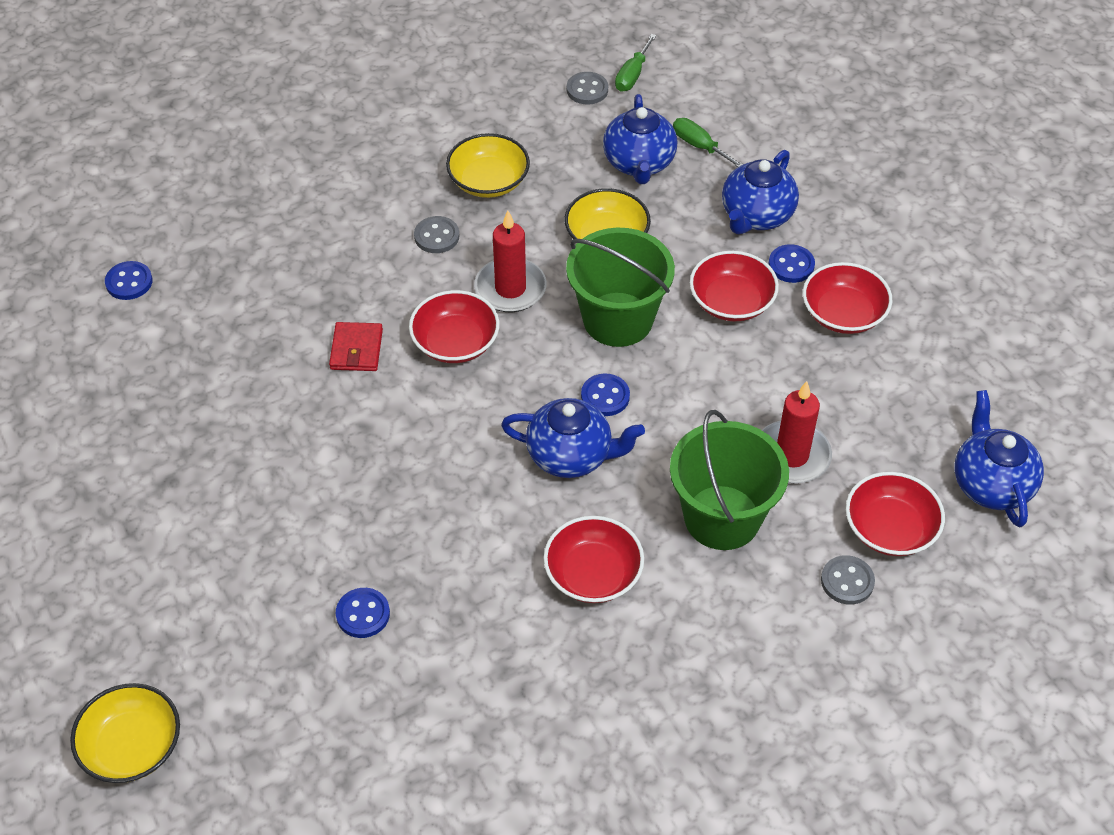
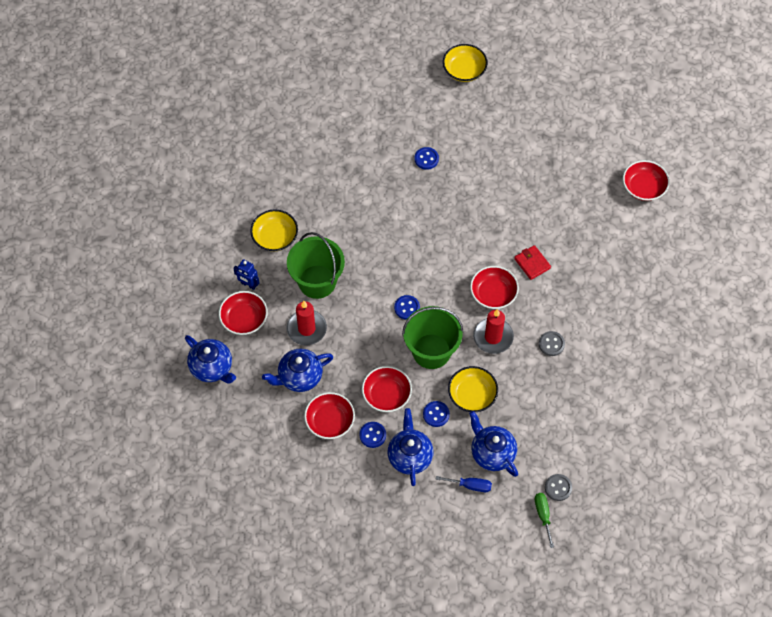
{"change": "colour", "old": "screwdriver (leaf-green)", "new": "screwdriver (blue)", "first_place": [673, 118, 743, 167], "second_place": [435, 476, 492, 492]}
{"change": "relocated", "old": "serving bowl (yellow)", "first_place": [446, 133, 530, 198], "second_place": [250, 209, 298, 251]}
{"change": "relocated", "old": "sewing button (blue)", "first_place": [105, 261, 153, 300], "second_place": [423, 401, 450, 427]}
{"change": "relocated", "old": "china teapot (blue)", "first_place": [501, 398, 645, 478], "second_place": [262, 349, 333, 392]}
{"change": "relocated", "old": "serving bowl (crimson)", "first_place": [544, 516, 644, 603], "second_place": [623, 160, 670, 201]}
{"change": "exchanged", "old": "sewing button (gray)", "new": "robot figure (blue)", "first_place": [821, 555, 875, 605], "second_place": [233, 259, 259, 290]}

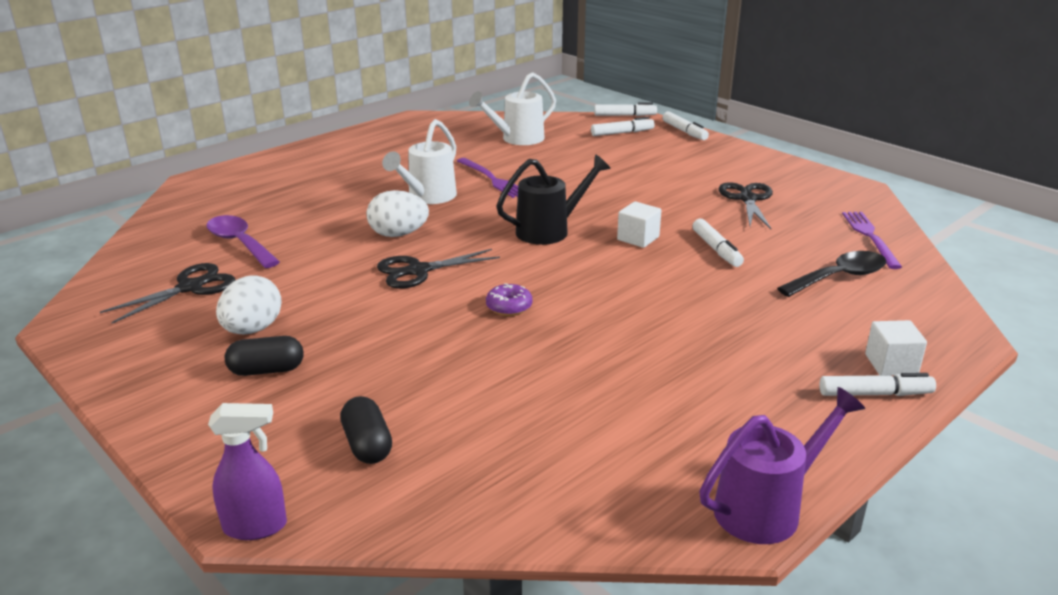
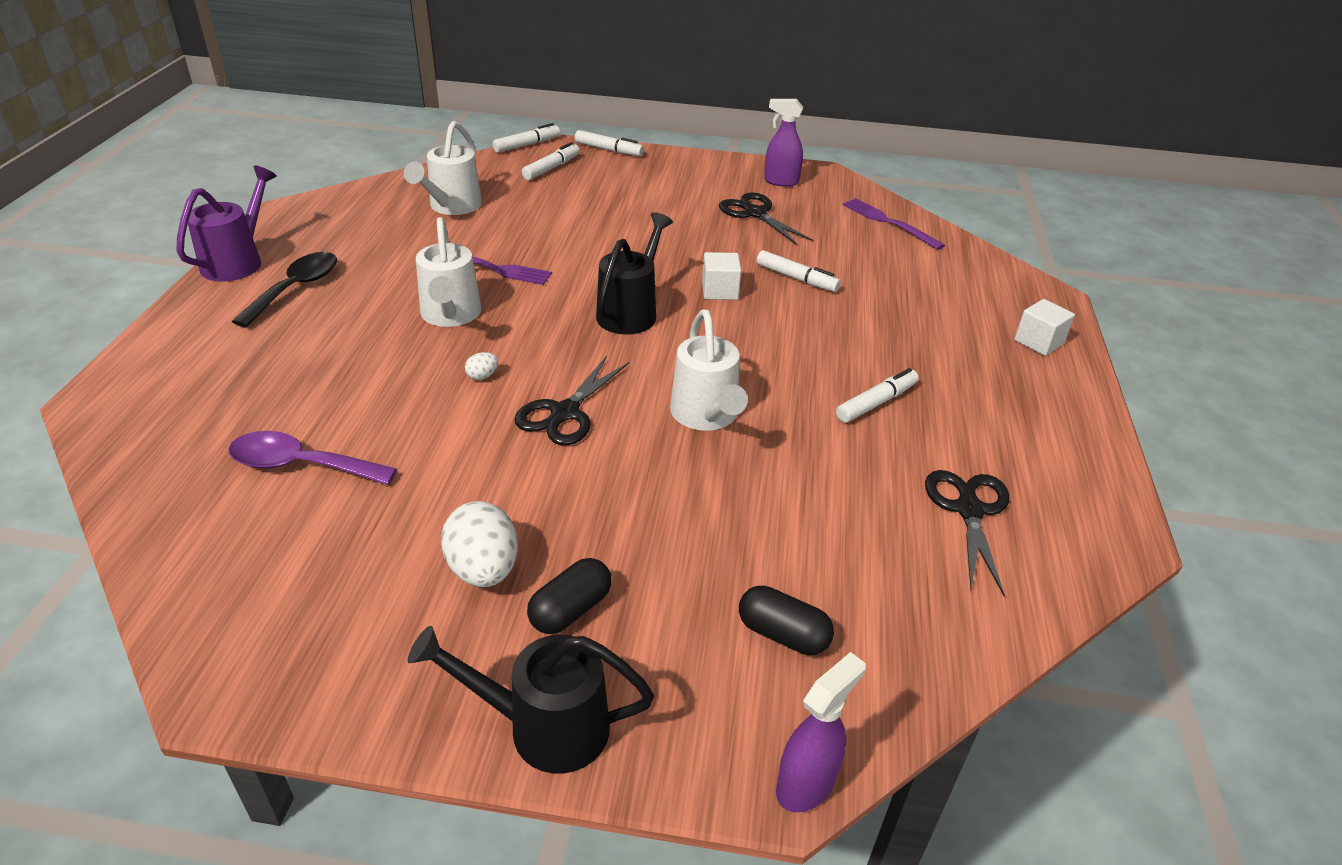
{"change": "size", "old": "toy egg (snow-white)", "first_place": [367, 190, 429, 237], "second_place": [465, 352, 498, 380], "factor": 0.45}
{"change": "relocated", "old": "spoon (black)", "first_place": [777, 251, 886, 297], "second_place": [232, 252, 337, 328]}
{"change": "relocated", "old": "shears (black)", "first_place": [100, 263, 235, 323], "second_place": [925, 470, 1009, 597]}
{"change": "exchanged", "old": "doughnut (purple)", "new": "watering pot (snow-white)", "first_place": [486, 283, 532, 316], "second_place": [670, 310, 748, 431]}
{"change": "relocated", "old": "marker pen (snow-white)", "first_place": [819, 373, 936, 396], "second_place": [836, 368, 918, 423]}
{"change": "relocated", "old": "watering pot (purple)", "first_place": [699, 387, 865, 544], "second_place": [176, 166, 277, 282]}
{"change": "appeared", "new": "spray cleaner (purple)", "second_place": [764, 99, 803, 187]}
{"change": "appeared", "new": "watering pot (black)", "second_place": [408, 626, 654, 774]}

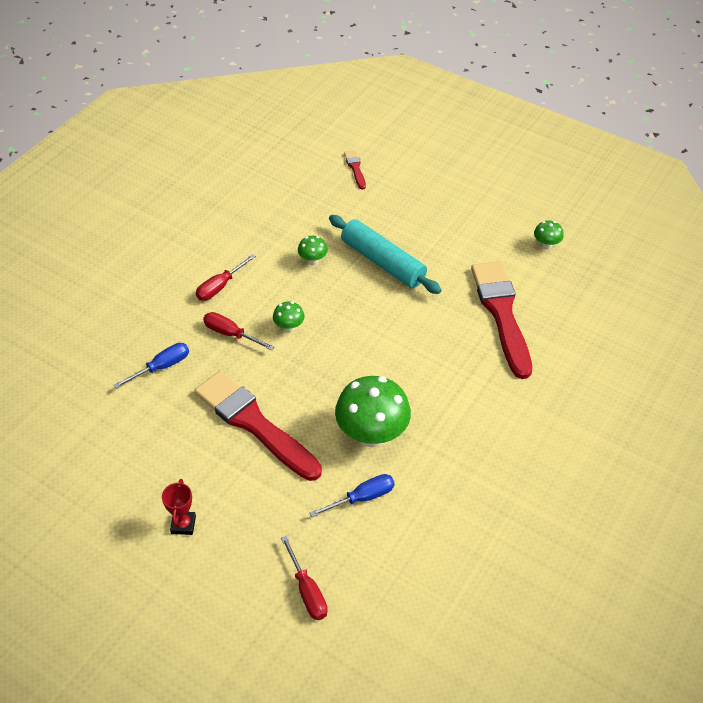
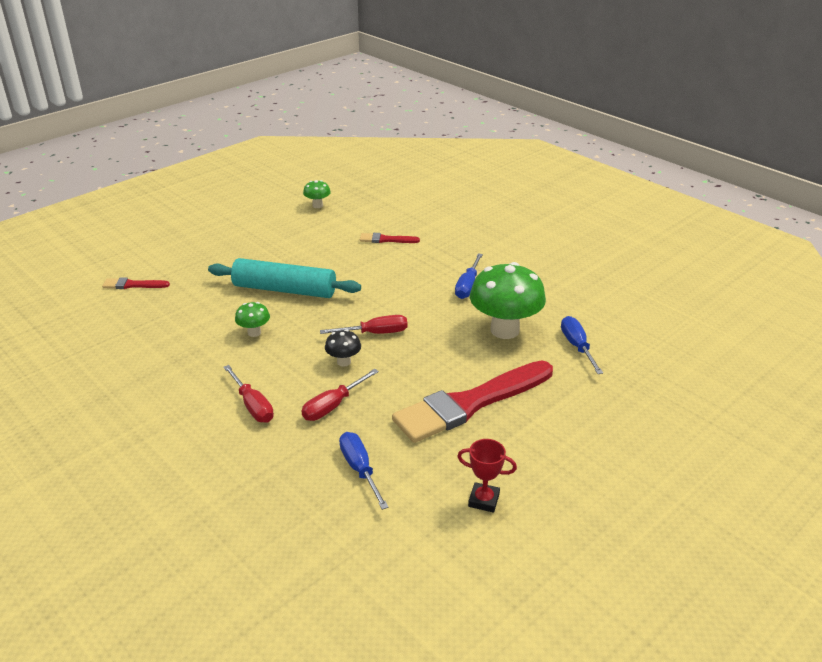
{"change": "spun", "old": "dough roller (turquoise)", "first_place": [329, 215, 442, 294], "second_place": [208, 258, 361, 298], "degrees": 45}
{"change": "size", "old": "paint brush (crimson)", "first_place": [471, 261, 532, 379], "second_place": [360, 233, 420, 243], "factor": 0.43}
{"change": "colour", "old": "mushroom (leaf-green)", "new": "mushroom (black)", "first_place": [273, 301, 305, 332], "second_place": [325, 329, 361, 367]}
{"change": "relocated", "old": "prize cup (crimson)", "first_place": [162, 479, 196, 535], "second_place": [457, 439, 517, 512]}
{"change": "relocated", "old": "screwdriver (crimson)", "first_place": [281, 536, 328, 620], "second_place": [320, 315, 408, 334]}
{"change": "appeared", "new": "screwdriver (blue)", "second_place": [455, 253, 483, 299]}

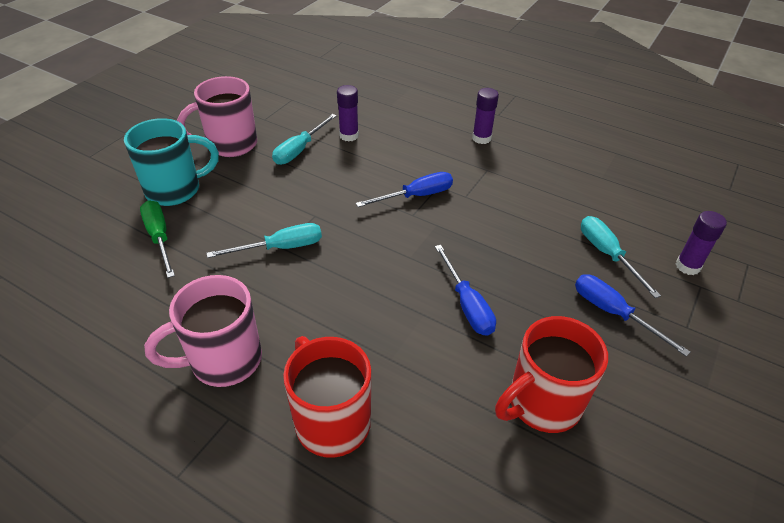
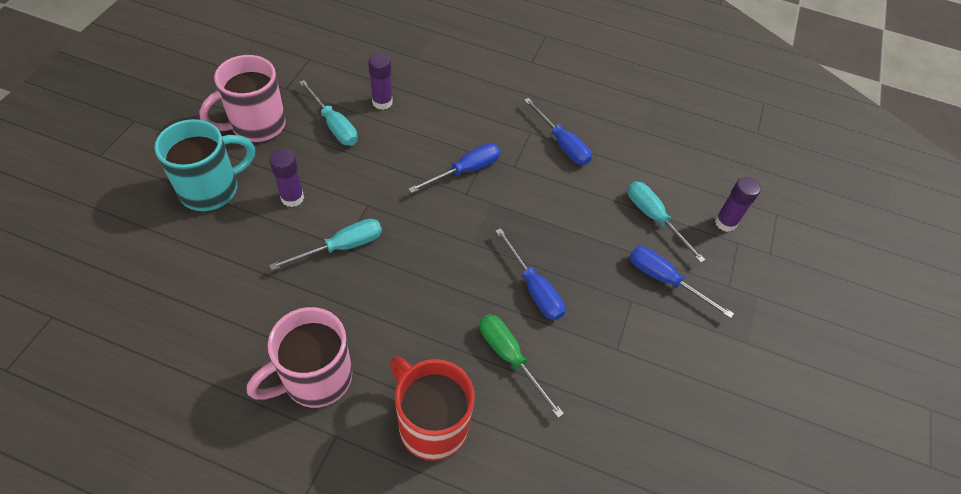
{"change": "relocated", "old": "glue stick (purple)", "first_place": [472, 88, 499, 144], "second_place": [269, 149, 304, 207]}
{"change": "spun", "old": "screwdriver (turquoise)", "first_place": [272, 114, 337, 165], "second_place": [299, 80, 358, 146], "degrees": -60}
{"change": "relocated", "old": "screwdriver (leaf-green)", "first_place": [140, 200, 175, 278], "second_place": [480, 314, 564, 418]}
{"change": "missing", "old": "mug (crimson)", "first_place": [495, 316, 608, 433]}
{"change": "appeared", "new": "screwdriver (blue)", "second_place": [524, 98, 592, 165]}

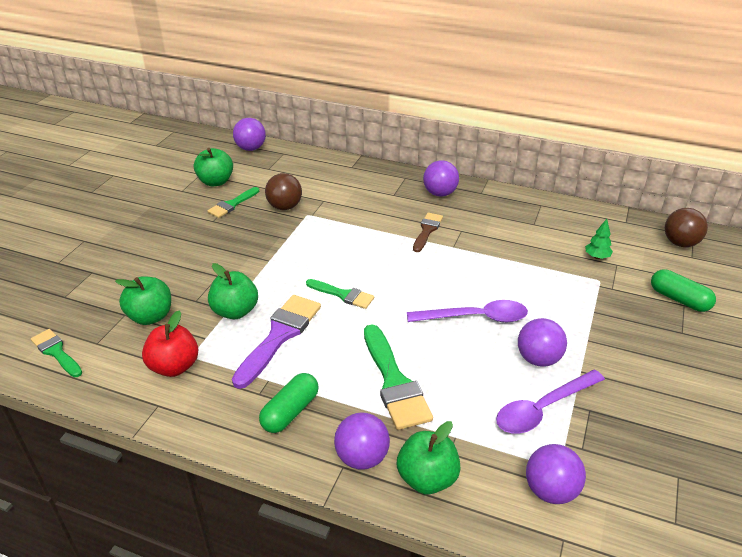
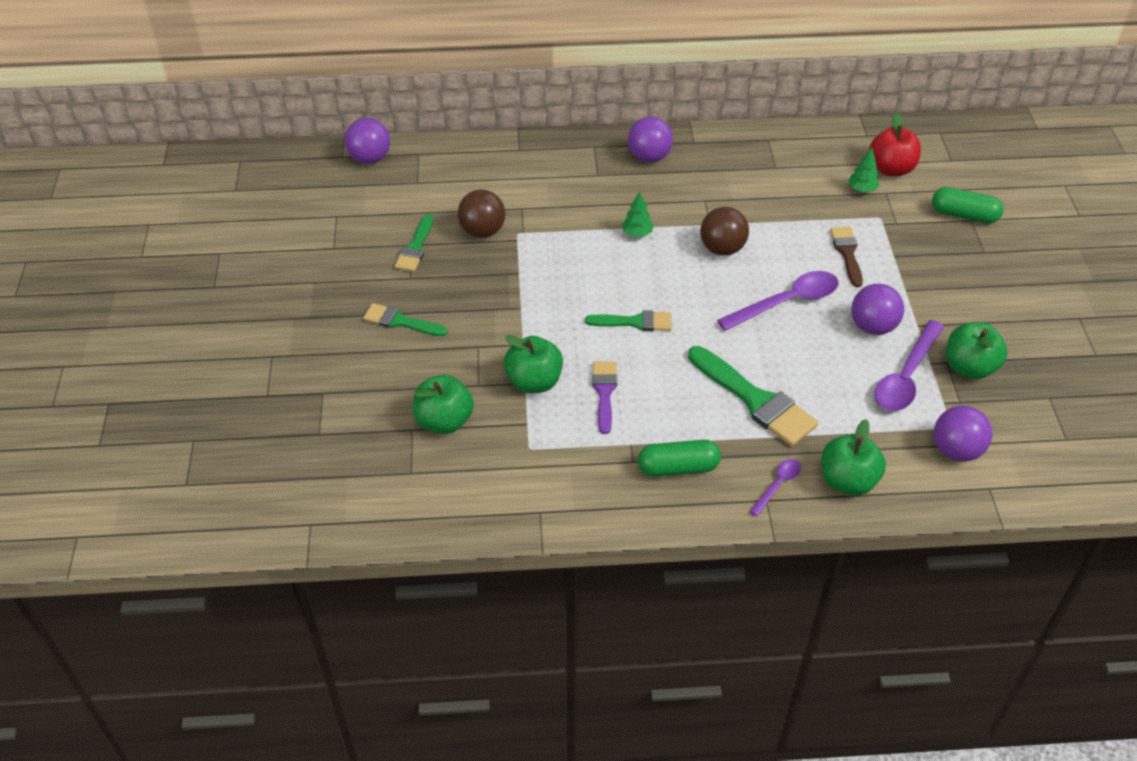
{"change": "relocated", "old": "toy apple (leaf-green)", "first_place": [194, 148, 233, 186], "second_place": [946, 322, 1008, 379]}
{"change": "relocated", "old": "play ball (brown)", "first_place": [665, 208, 708, 247], "second_place": [700, 207, 749, 256]}
{"change": "relocated", "old": "paint brush (brown)", "first_place": [413, 212, 443, 252], "second_place": [830, 227, 863, 287]}
{"change": "size", "old": "paint brush (purple)", "first_place": [232, 295, 321, 389], "second_place": [592, 361, 617, 434], "factor": 0.59}
{"change": "relocated", "old": "toy apple (crimson)", "first_place": [142, 310, 198, 377], "second_place": [869, 113, 921, 176]}
{"change": "relocated", "old": "paint brush (leaf-green)", "first_place": [31, 329, 82, 377], "second_place": [363, 303, 448, 336]}
{"change": "spun", "old": "capsule (leaf-green)", "first_place": [259, 373, 319, 433], "second_place": [638, 440, 721, 477], "degrees": 75}
{"change": "exchanged", "old": "play ball (purple)", "new": "spoon (purple)", "first_place": [334, 413, 390, 470], "second_place": [749, 459, 801, 516]}
{"change": "appeared", "new": "toy tree (leaf-green)", "second_place": [622, 192, 654, 237]}

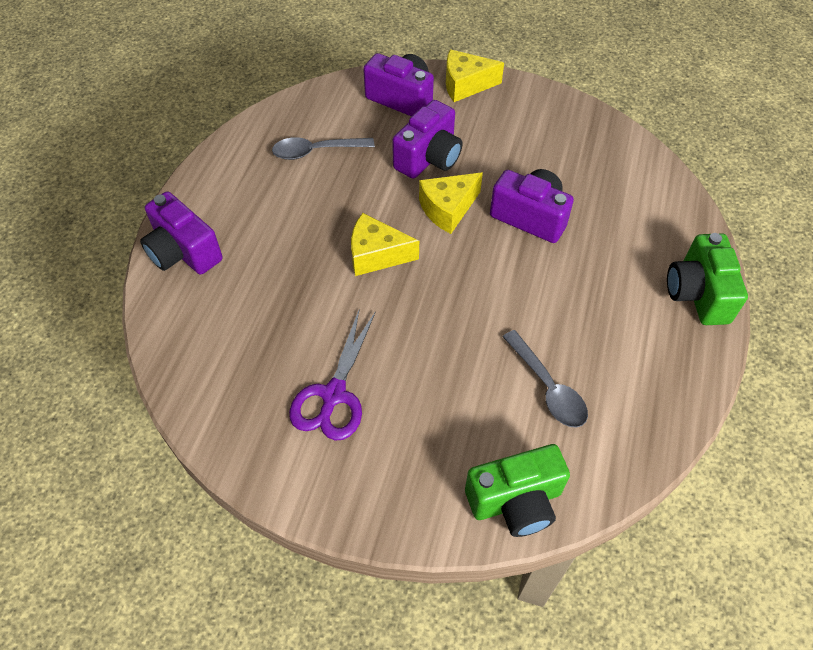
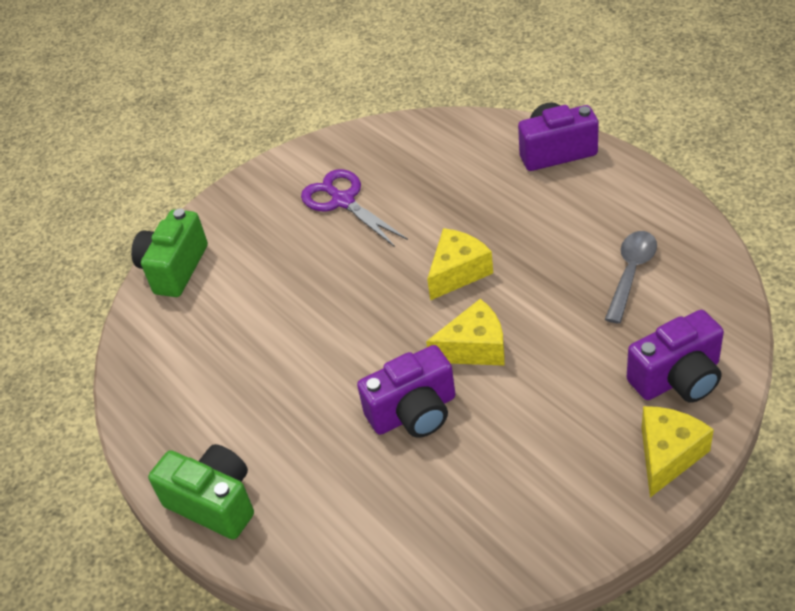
{"change": "missing", "old": "camera (purple)", "first_place": [392, 100, 462, 179]}
{"change": "spun", "old": "piece of cheese (yellow)", "first_place": [419, 172, 483, 234], "second_place": [426, 299, 505, 366], "degrees": 75}
{"change": "missing", "old": "spoon (gray)", "first_place": [503, 330, 588, 428]}

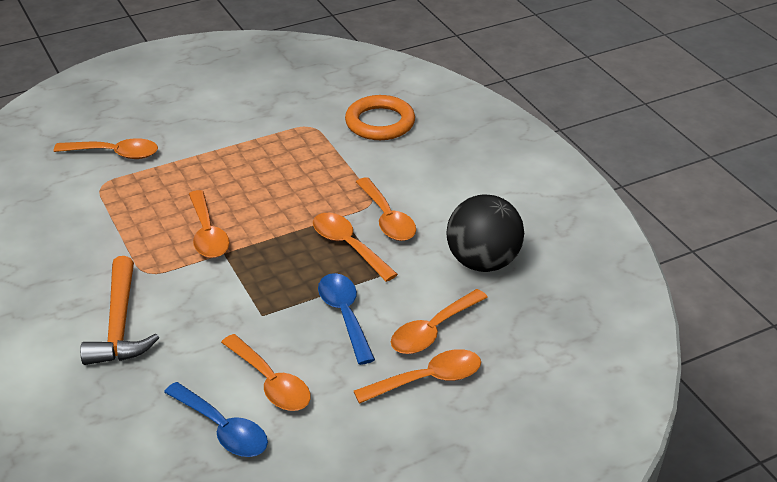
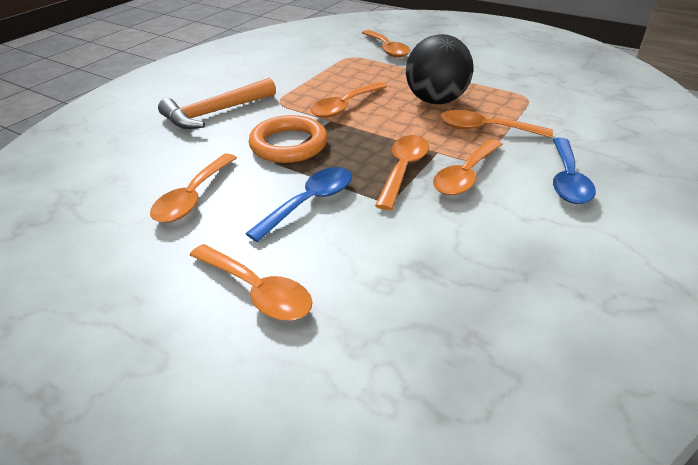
{"change": "relocated", "old": "torus (bright orange)", "first_place": [345, 95, 415, 140], "second_place": [249, 115, 328, 163]}
{"change": "relocated", "old": "play ball (black)", "first_place": [446, 194, 524, 272], "second_place": [406, 34, 473, 104]}
{"change": "relocated", "old": "spoon (bright orange)", "first_place": [391, 289, 488, 354], "second_place": [440, 110, 553, 138]}
{"change": "relocated", "old": "spoon (blue)", "first_place": [164, 382, 268, 457], "second_place": [553, 138, 596, 204]}

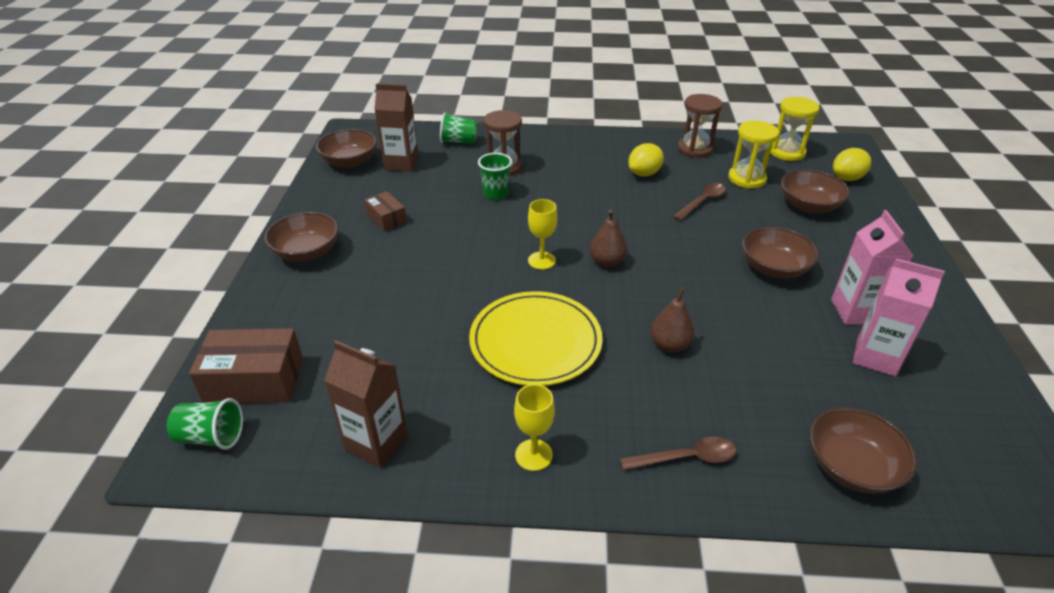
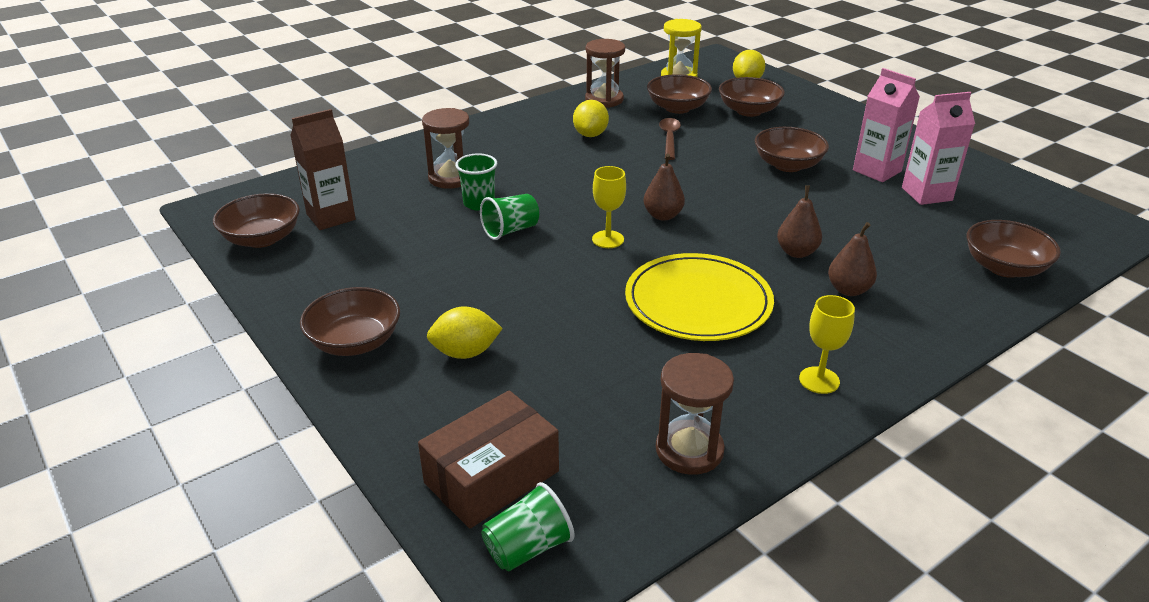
{"change": "relocated", "old": "tumbler (leaf-green)", "first_place": [440, 112, 478, 144], "second_place": [480, 194, 539, 240]}
{"change": "exchanged", "old": "sandglass (yellow)", "new": "serving bowl (brown)", "first_place": [728, 121, 779, 188], "second_place": [647, 74, 712, 114]}
{"change": "missing", "old": "parcel (brown)", "first_place": [364, 191, 407, 232]}
{"change": "exchanged", "old": "milk carton (brown)", "new": "sandglass (brown)", "first_place": [324, 340, 408, 468], "second_place": [656, 353, 734, 475]}
{"change": "missing", "old": "spoon (brown)", "first_place": [620, 437, 736, 470]}
{"change": "appeared", "new": "pear fruit (brown)", "second_place": [828, 222, 877, 296]}
{"change": "appeared", "new": "lemon (yellow)", "second_place": [427, 306, 503, 359]}

